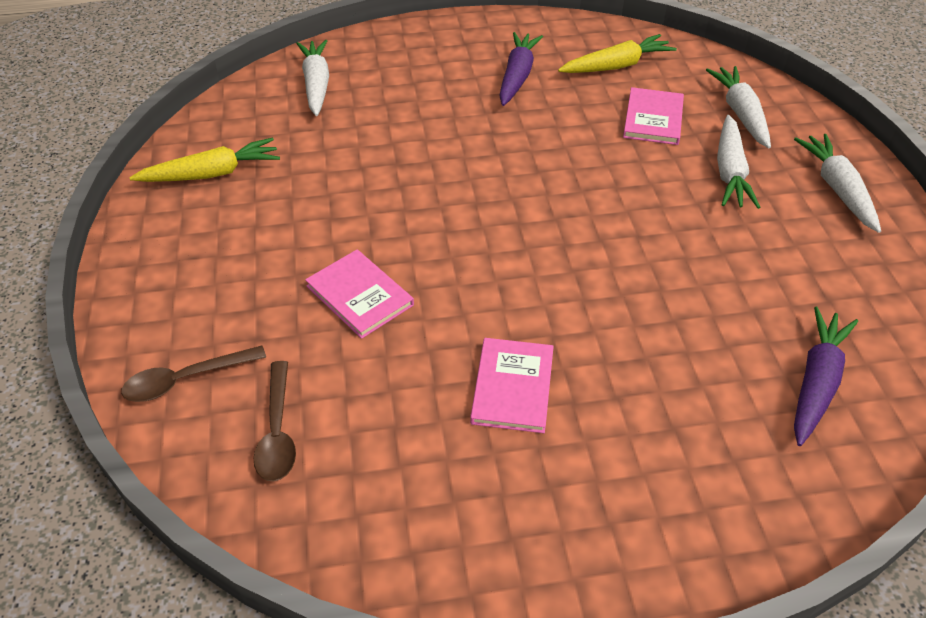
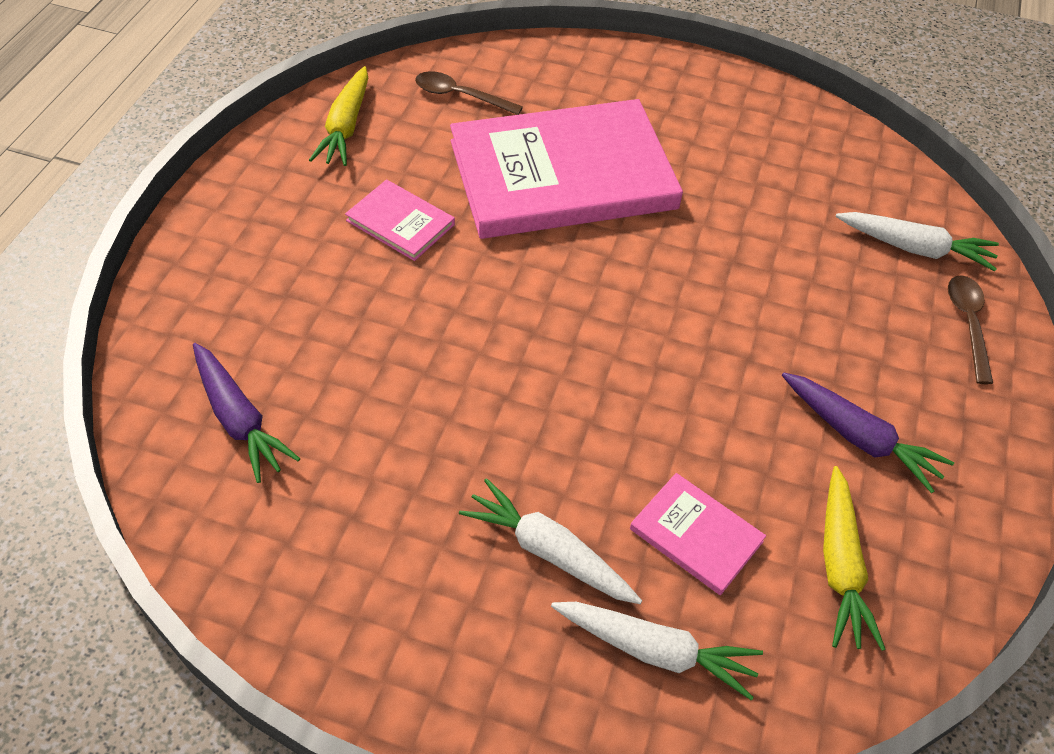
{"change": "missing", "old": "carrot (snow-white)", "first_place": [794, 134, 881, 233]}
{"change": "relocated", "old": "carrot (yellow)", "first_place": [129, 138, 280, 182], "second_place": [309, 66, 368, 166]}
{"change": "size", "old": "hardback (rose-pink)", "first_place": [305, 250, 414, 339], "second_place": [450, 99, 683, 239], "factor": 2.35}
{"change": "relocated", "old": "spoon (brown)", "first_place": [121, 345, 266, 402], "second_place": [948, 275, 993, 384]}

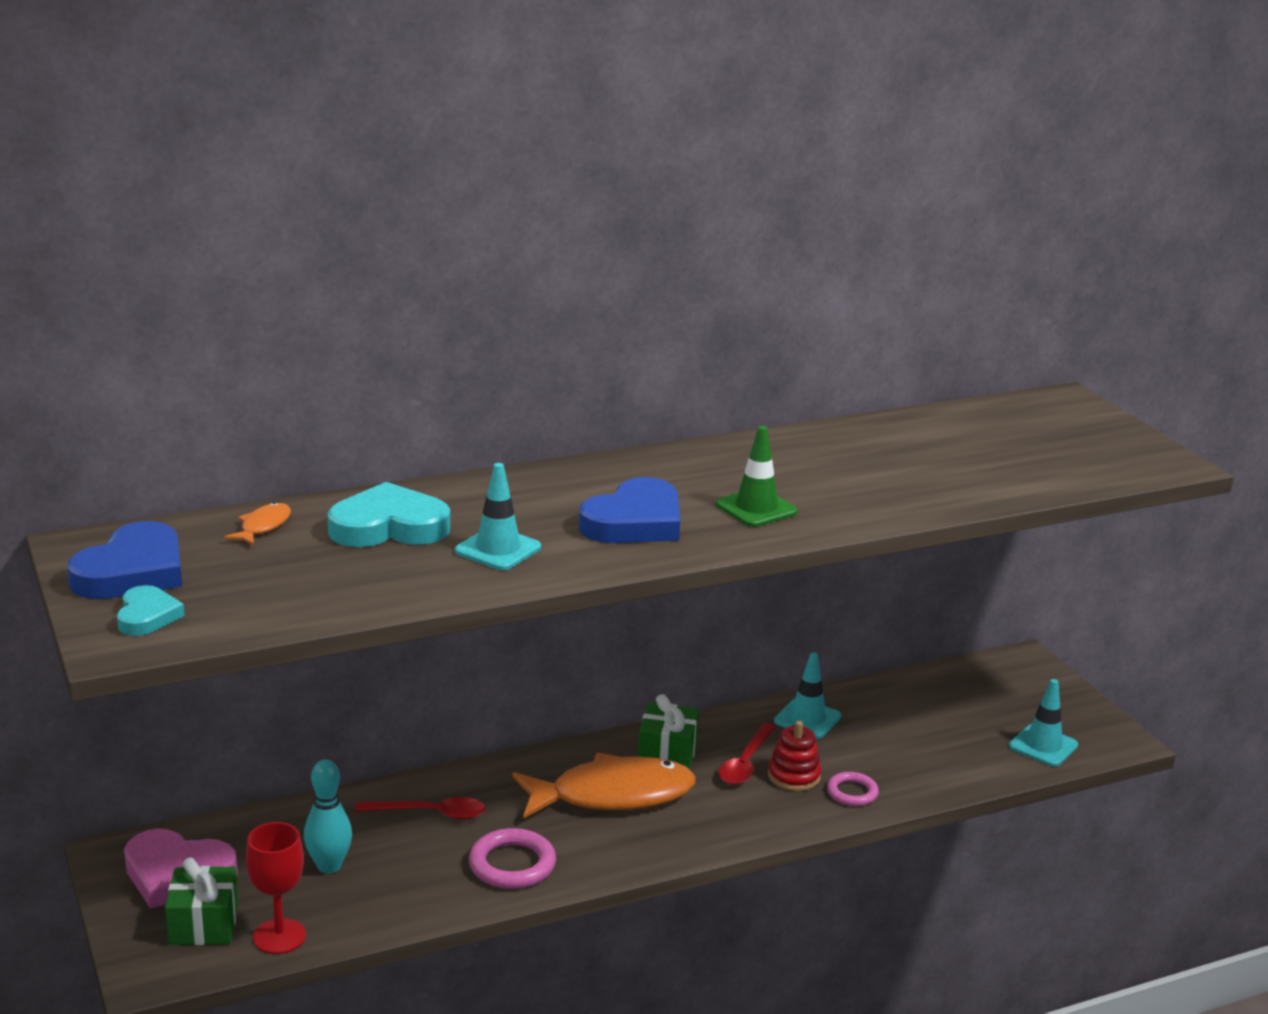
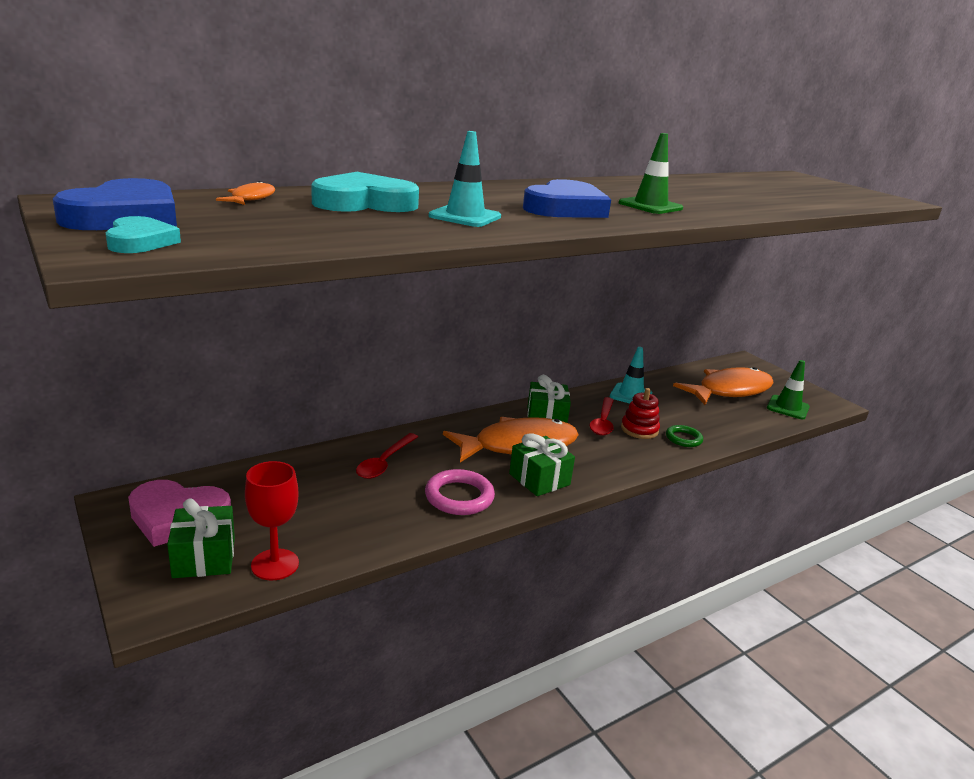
{"change": "colour", "old": "traffic cone (turquoise)", "new": "traffic cone (leaf-green)", "first_place": [1009, 679, 1078, 767], "second_place": [767, 360, 810, 419]}
{"change": "missing", "old": "skittle (turquoise)", "first_place": [304, 759, 352, 873]}
{"change": "colour", "old": "torus (rose-pink)", "new": "torus (leaf-green)", "first_place": [827, 772, 879, 806], "second_place": [666, 425, 703, 447]}
{"change": "spun", "old": "spoon (crimson)", "first_place": [355, 797, 486, 820], "second_place": [356, 433, 418, 479], "degrees": 120}
{"change": "appeared", "new": "fish figure (bright orange)", "second_place": [673, 367, 774, 405]}
{"change": "appeared", "new": "present (leaf-green)", "second_place": [509, 433, 575, 496]}

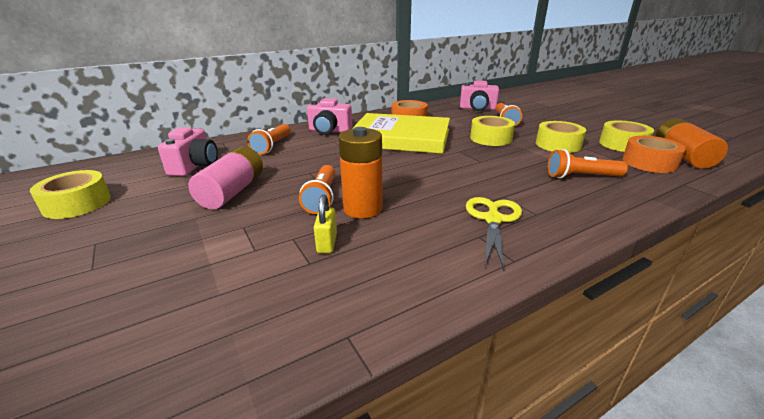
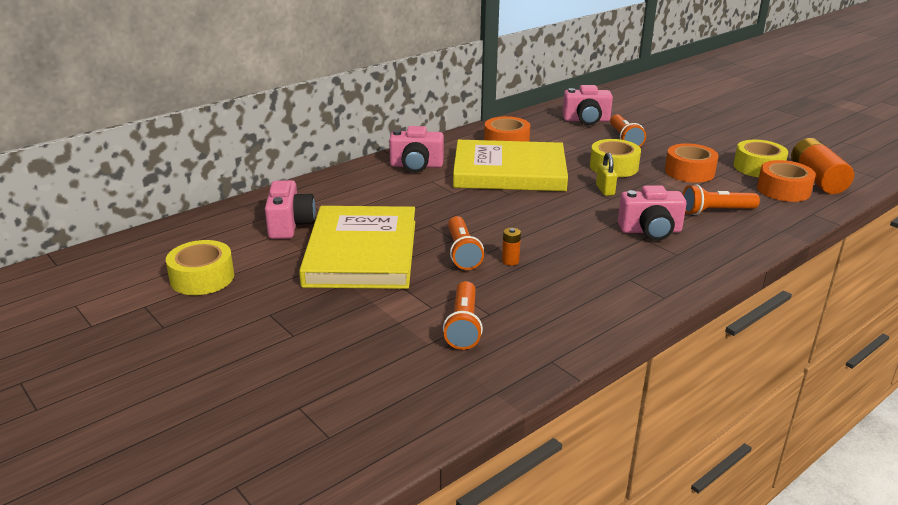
{"change": "colour", "old": "tape (yellow)", "new": "tape (bright orange)", "first_place": [536, 121, 586, 153], "second_place": [665, 143, 719, 183]}
{"change": "relocated", "old": "flashlight (bright orange)", "first_place": [247, 124, 291, 155], "second_place": [443, 281, 483, 350]}
{"change": "size", "old": "AA battery (bright orange)", "first_place": [338, 127, 383, 219], "second_place": [502, 228, 521, 266], "factor": 0.44}
{"change": "exchanged", "old": "AA battery (rose-pink)", "new": "hardback (yellow)", "first_place": [188, 146, 263, 209], "second_place": [299, 206, 415, 289]}
{"change": "relocated", "old": "small lock (yellow)", "first_place": [314, 194, 337, 253], "second_place": [596, 152, 617, 196]}
{"change": "missing", "old": "shears (yellow)", "first_place": [466, 197, 522, 269]}
{"change": "appeared", "new": "camera (rose-pink)", "second_place": [618, 185, 687, 241]}

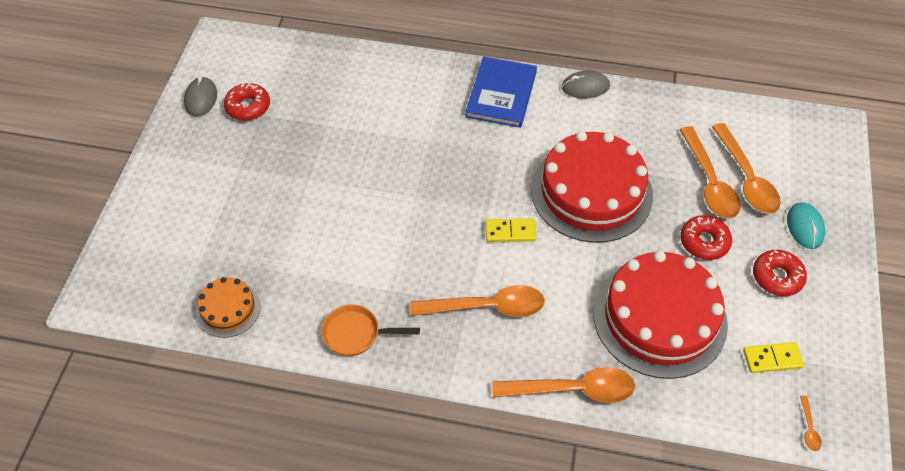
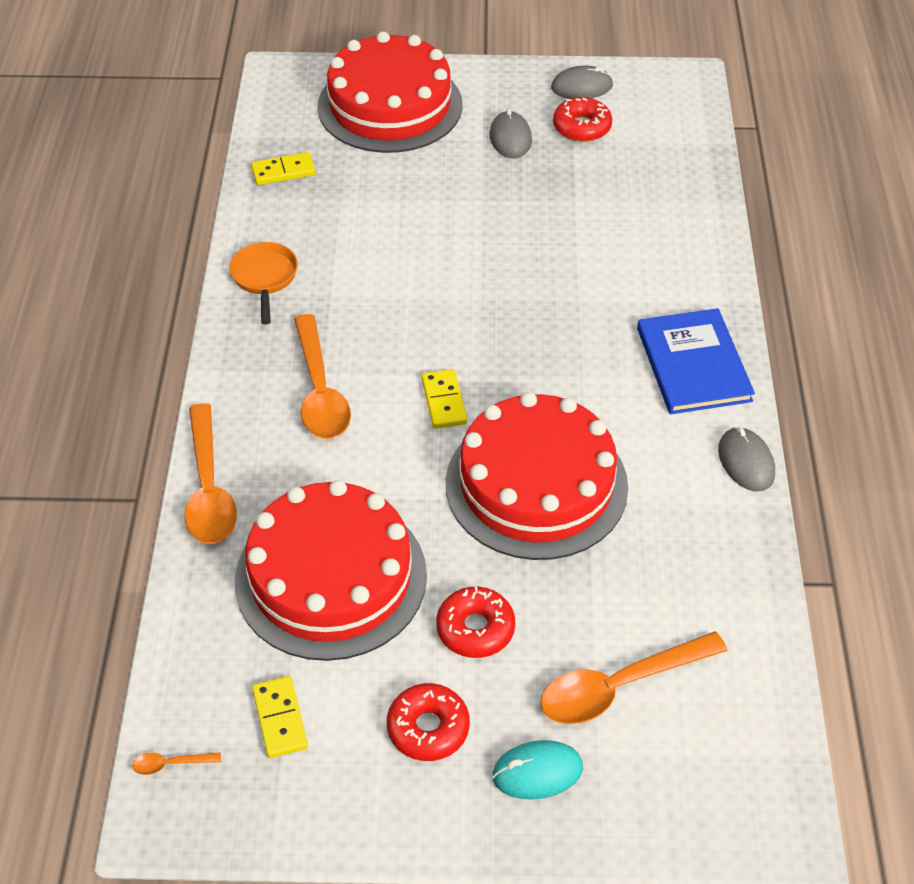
{"change": "spun", "old": "hardback (blue)", "first_place": [465, 57, 537, 128], "second_place": [637, 308, 755, 414], "degrees": 75}
{"change": "missing", "old": "spoon (bright orange)", "first_place": [679, 126, 741, 219]}
{"change": "exchanged", "old": "gateau (bright orange)", "new": "domino piece (yellow)", "first_place": [196, 277, 261, 338], "second_place": [251, 152, 315, 185]}
{"change": "appeared", "new": "gateau (crimson)", "second_place": [318, 31, 463, 153]}
{"change": "appeared", "new": "mouse (gray)", "second_place": [490, 108, 532, 158]}

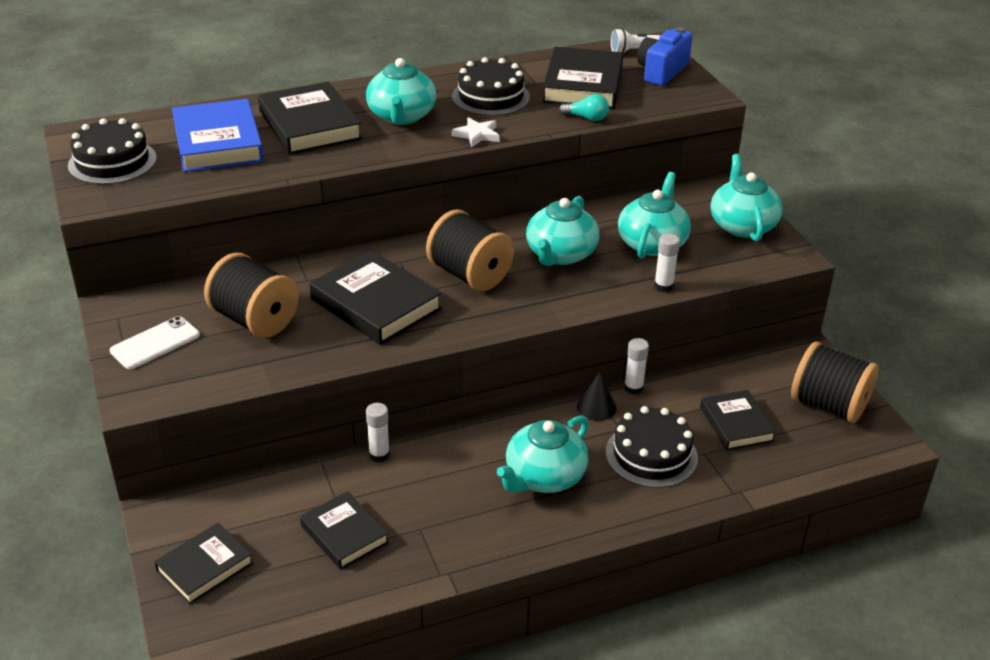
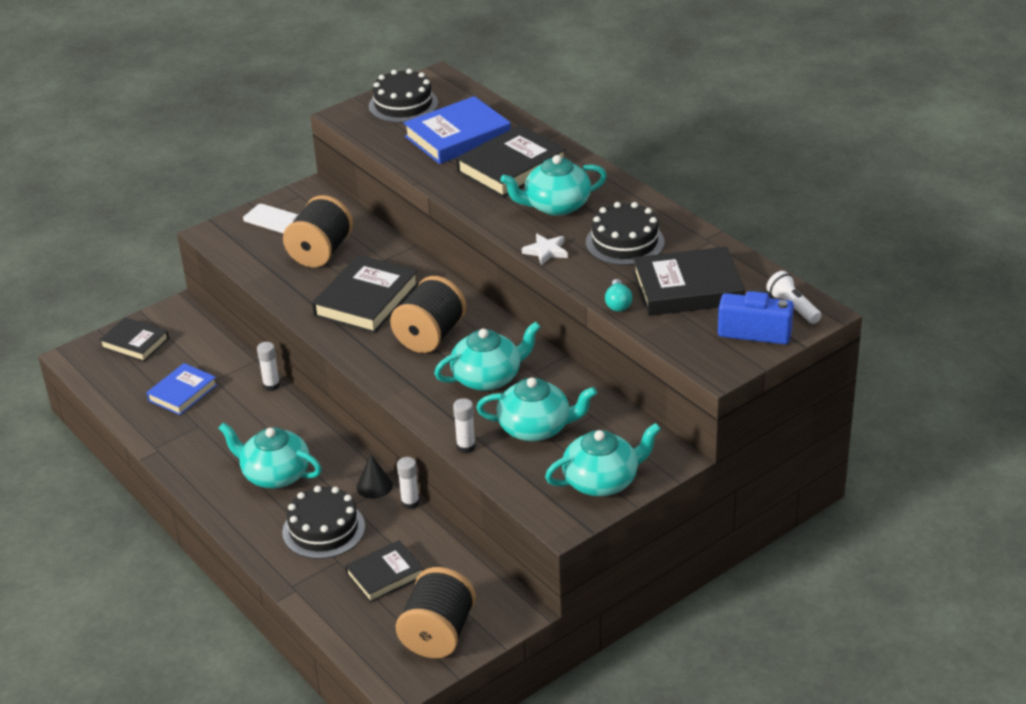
{"change": "spun", "old": "china teapot (turquoise)", "first_place": [526, 196, 599, 266], "second_place": [434, 322, 541, 391], "degrees": 150}
{"change": "colour", "old": "hardback (black)", "new": "hardback (blue)", "first_place": [300, 491, 389, 570], "second_place": [146, 363, 217, 415]}

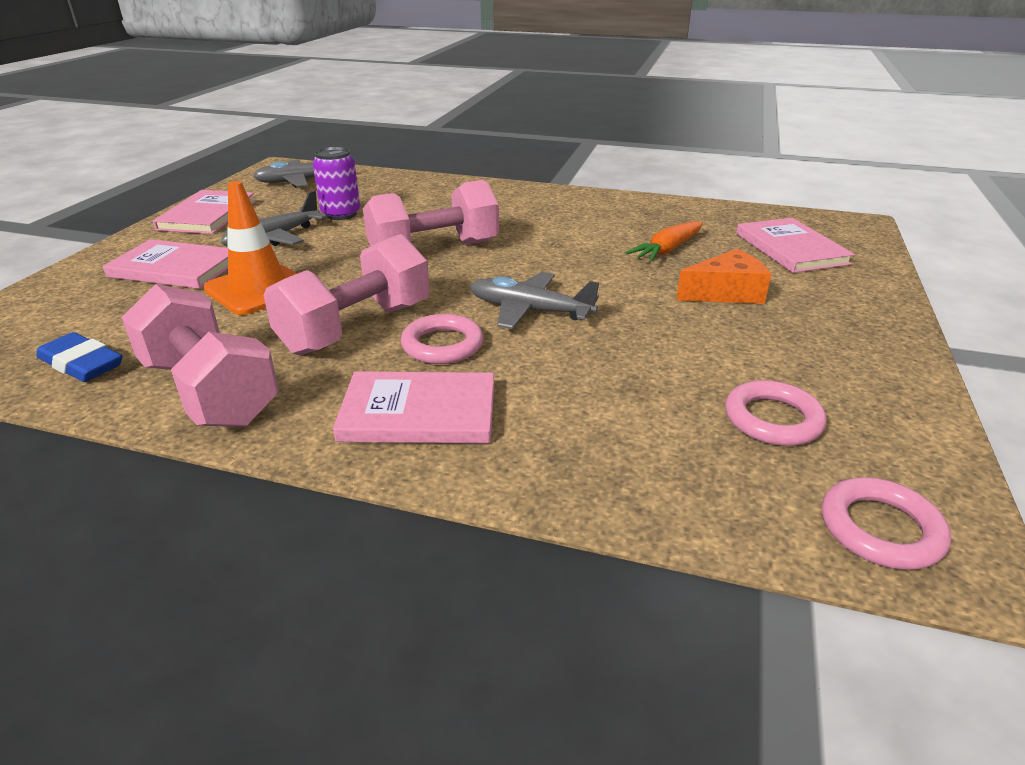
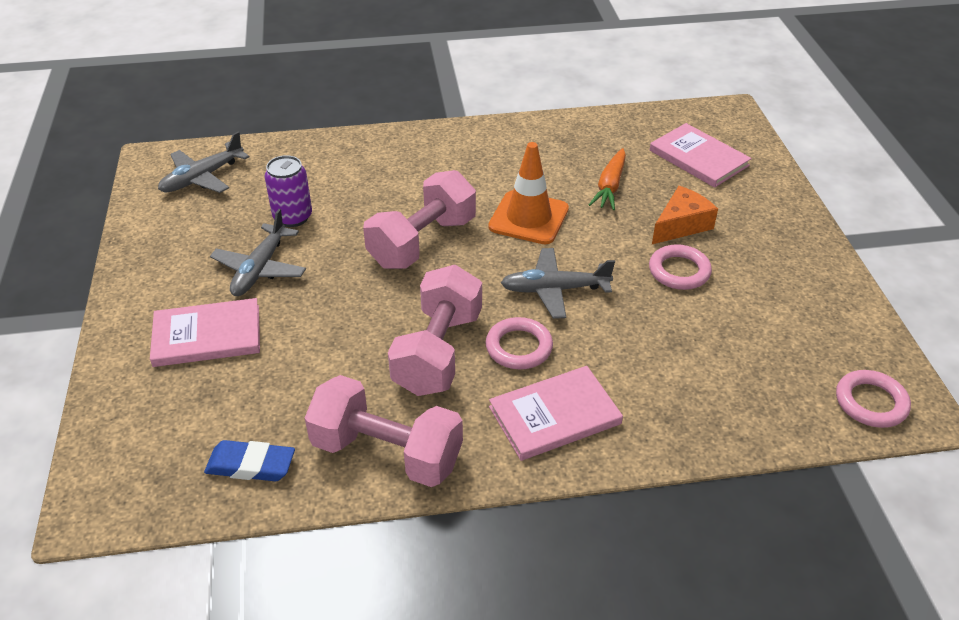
{"change": "relocated", "old": "traffic cone (bright orange)", "first_place": [203, 181, 297, 315], "second_place": [488, 142, 569, 244]}
{"change": "missing", "old": "hardback (rose-pink)", "first_place": [153, 190, 256, 234]}
{"change": "relocated", "old": "torus (rose-pink)", "first_place": [725, 380, 827, 446], "second_place": [649, 244, 712, 290]}

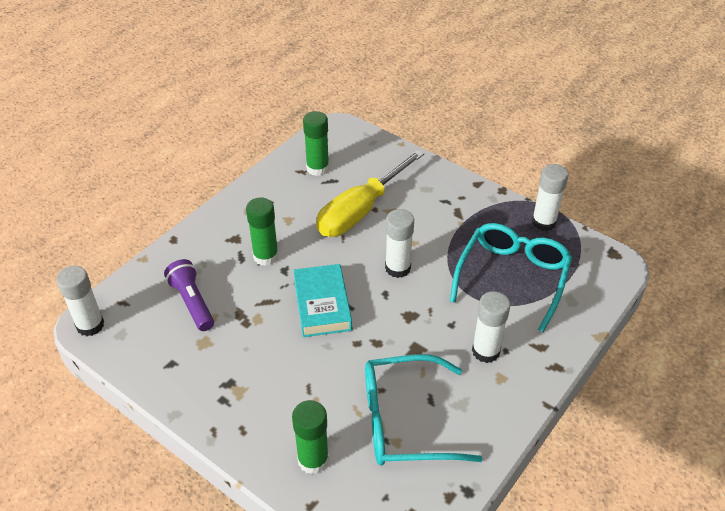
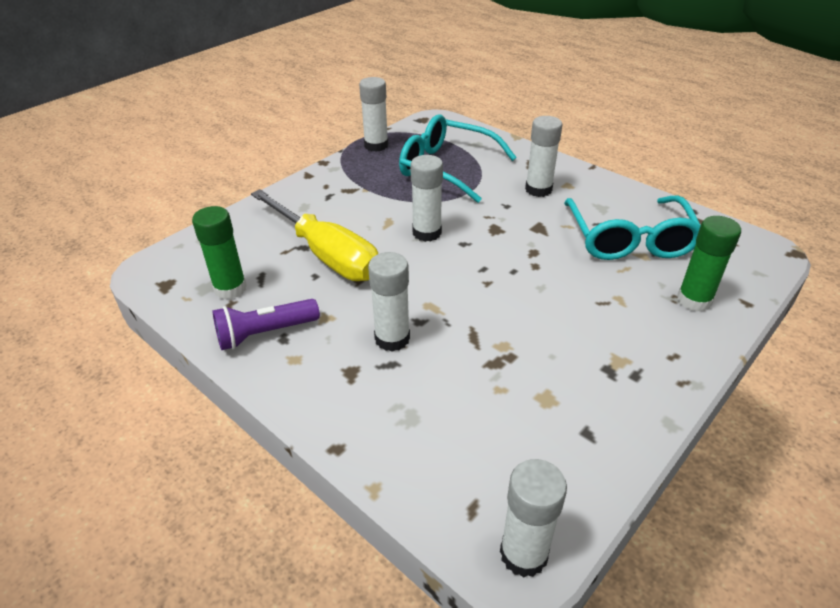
{"change": "colour", "old": "glue stick (leaf-green)", "new": "glue stick (snow-white)", "first_place": [246, 197, 279, 266], "second_place": [368, 252, 410, 352]}
{"change": "relocated", "old": "flashlight (purple)", "first_place": [164, 259, 214, 331], "second_place": [212, 299, 320, 350]}
{"change": "missing", "old": "hardback (turquoise)", "first_place": [293, 264, 352, 337]}

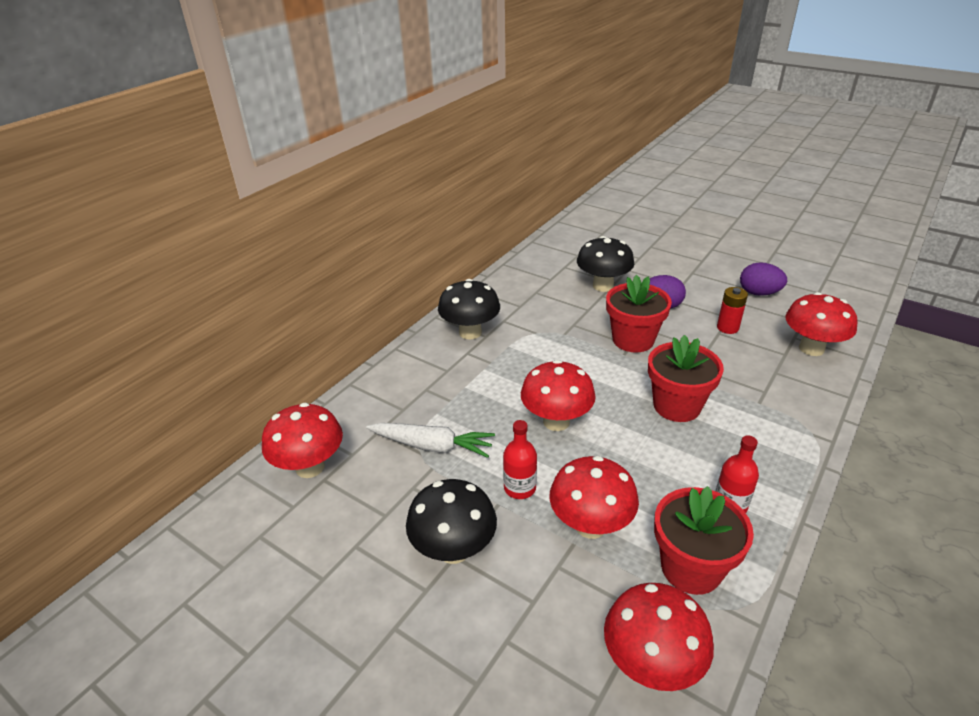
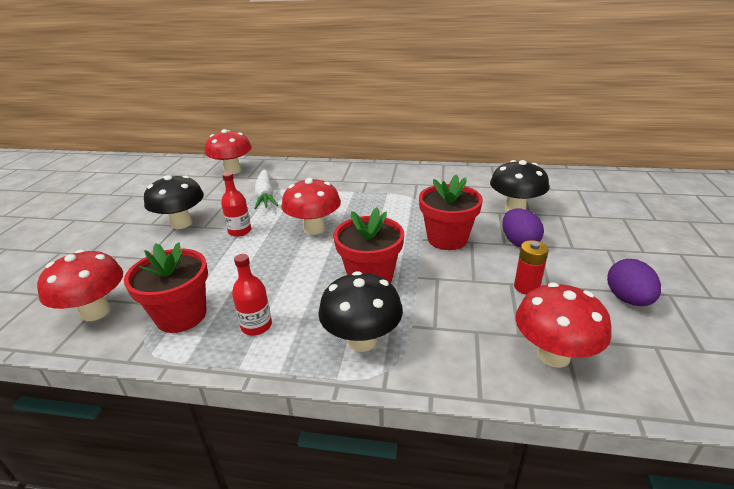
{"change": "relocated", "old": "mushroom (black)", "first_place": [438, 279, 500, 339], "second_place": [318, 271, 403, 352]}
{"change": "missing", "old": "mushroom (crimson)", "first_place": [549, 456, 639, 539]}

